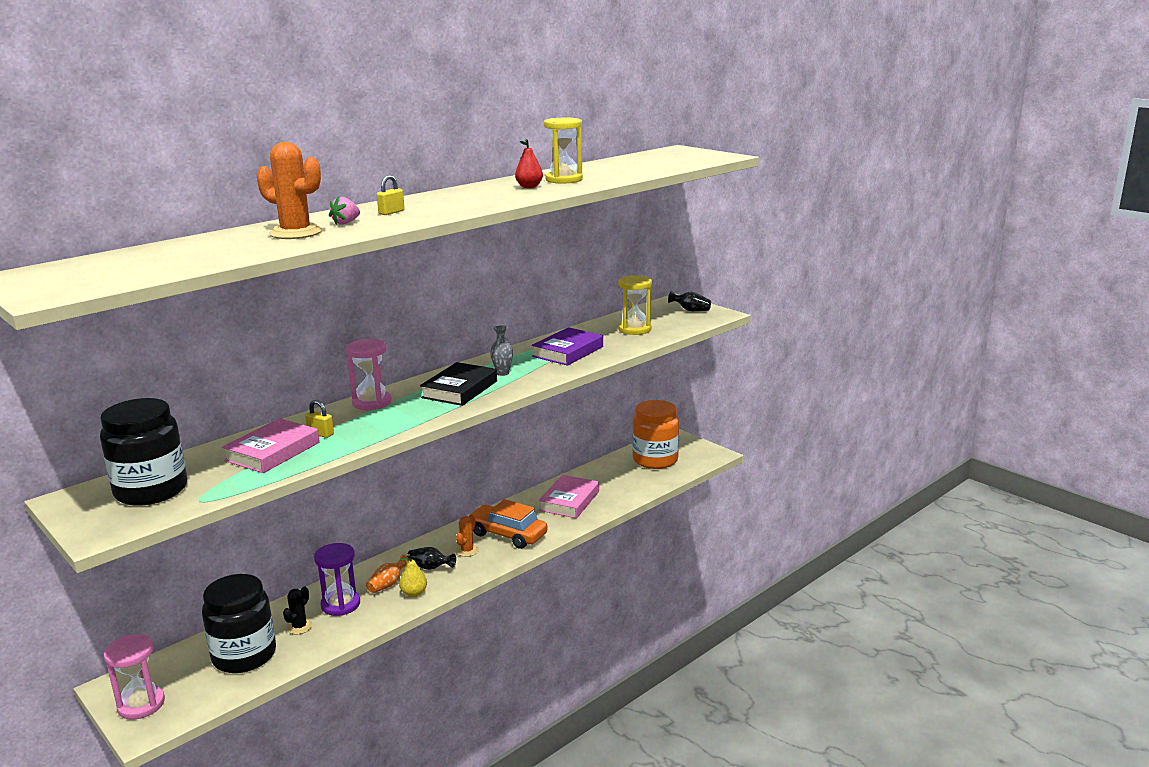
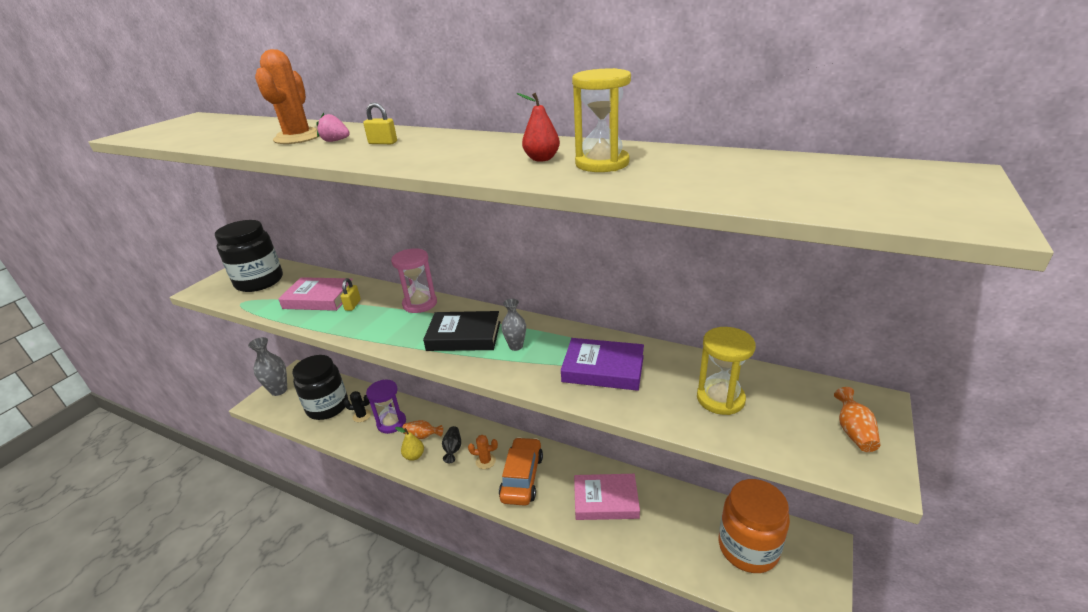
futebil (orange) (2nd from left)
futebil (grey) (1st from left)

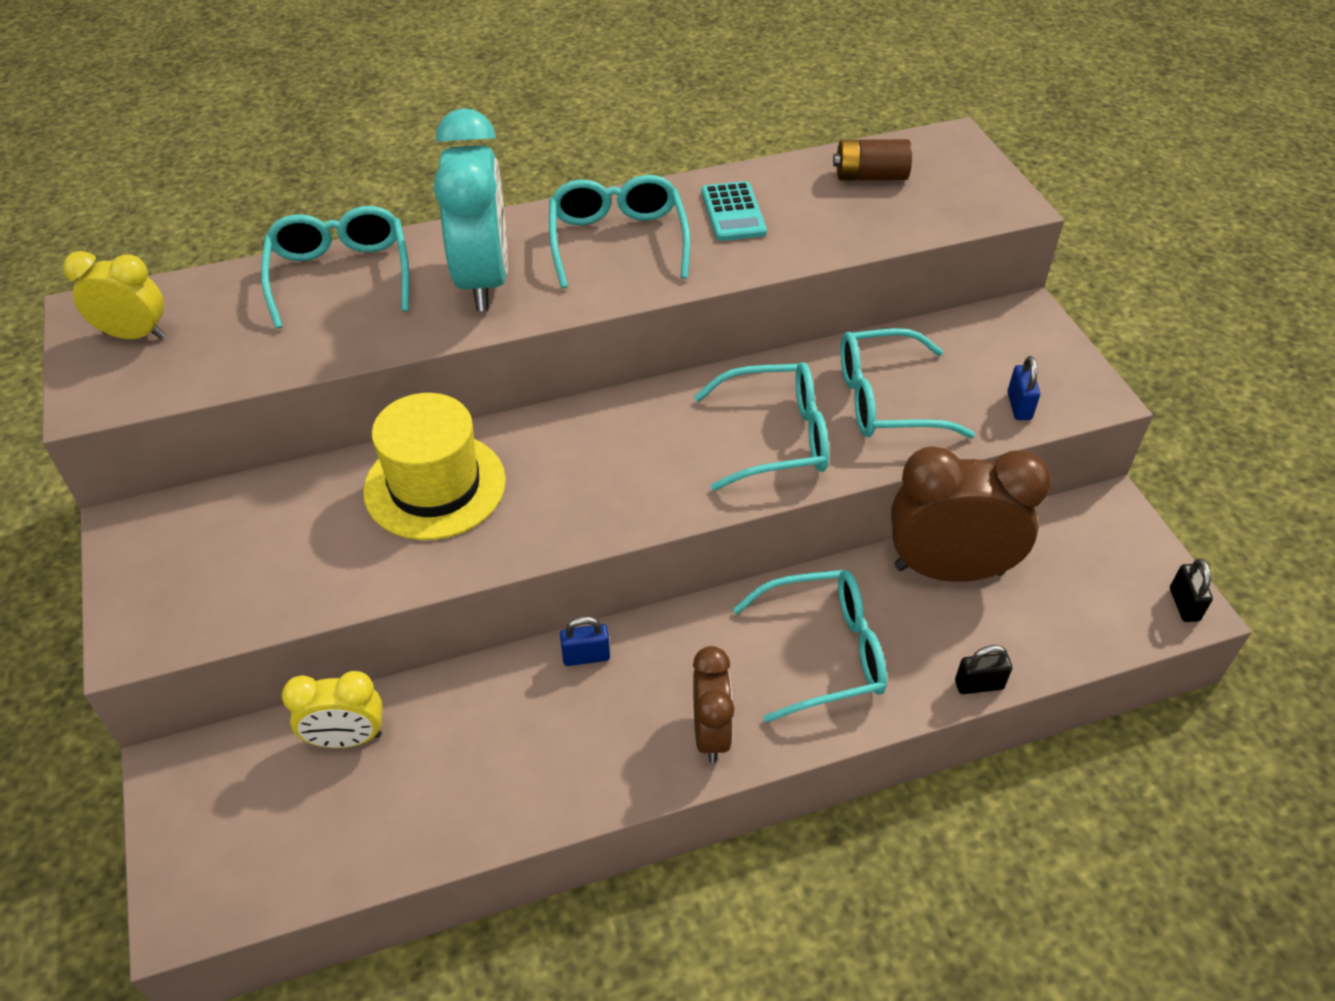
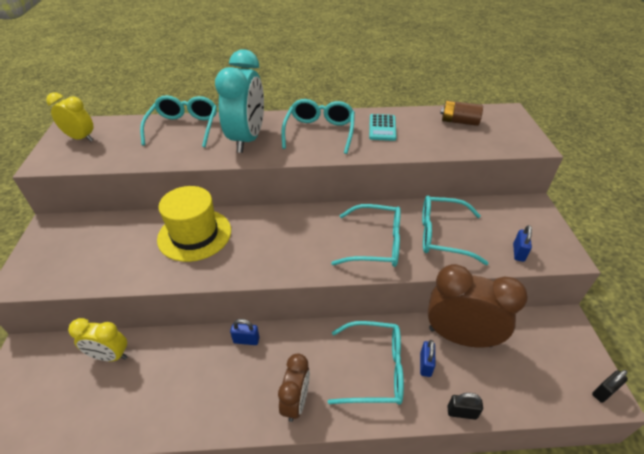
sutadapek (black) (2nd from left)
sutadapek (blue) (2nd from left)

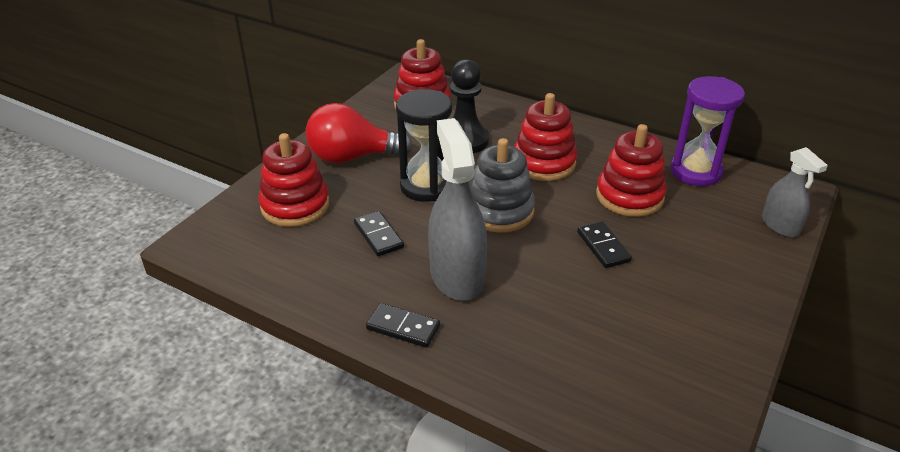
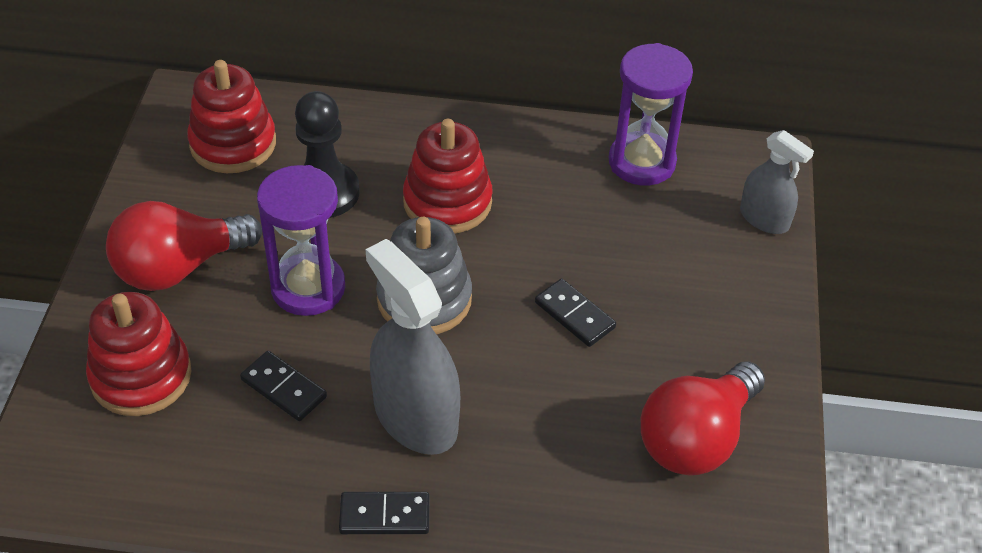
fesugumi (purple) (1st from left)
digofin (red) (4th from left in the first image)
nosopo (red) (2nd from left)

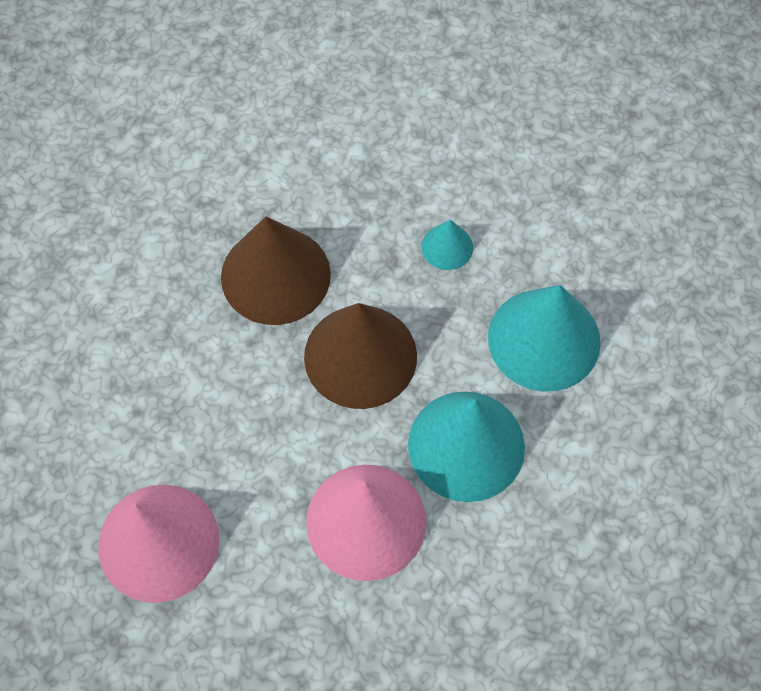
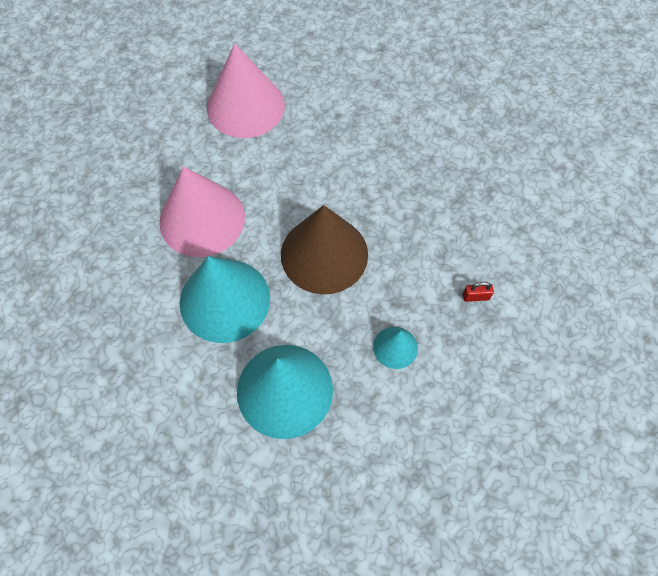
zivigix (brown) (1st from left in the first image)
sutadapek (red)

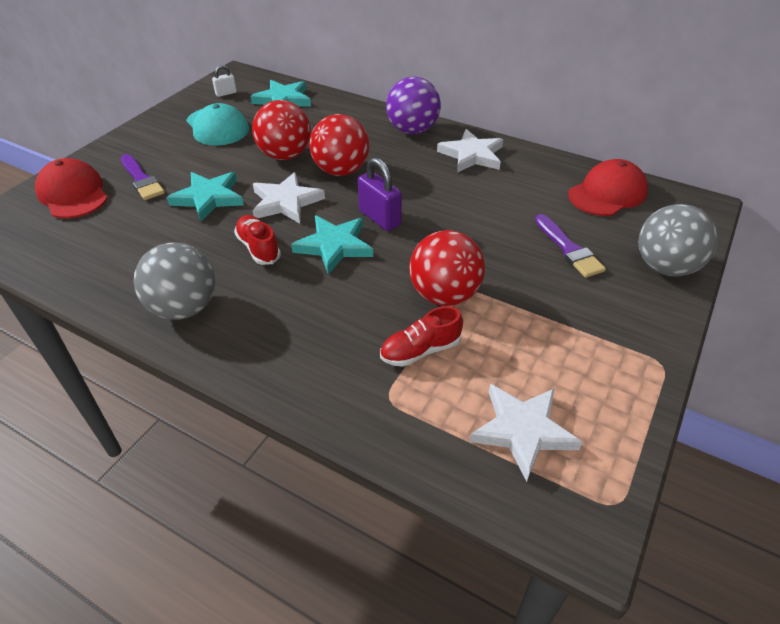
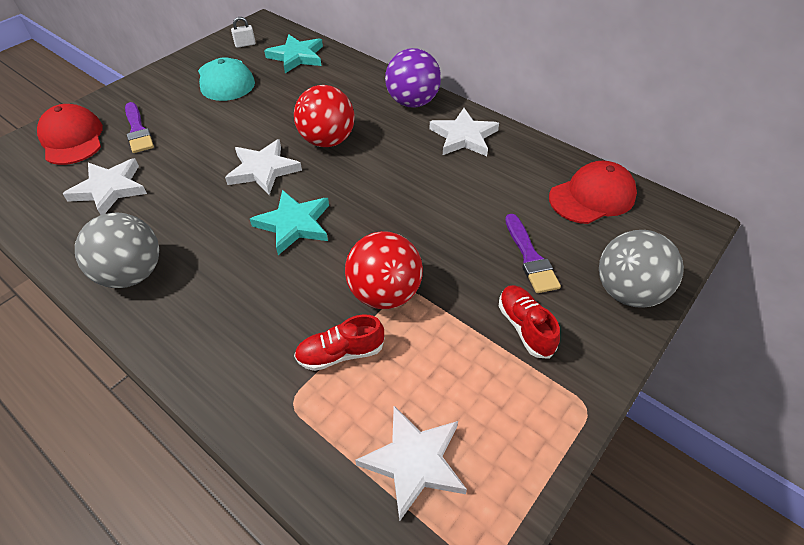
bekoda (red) (1st from left in the first image)
sutadapek (purple)
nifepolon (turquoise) (1st from left in the first image)
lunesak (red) (2nd from left)
nifepolon (white) (1st from left)

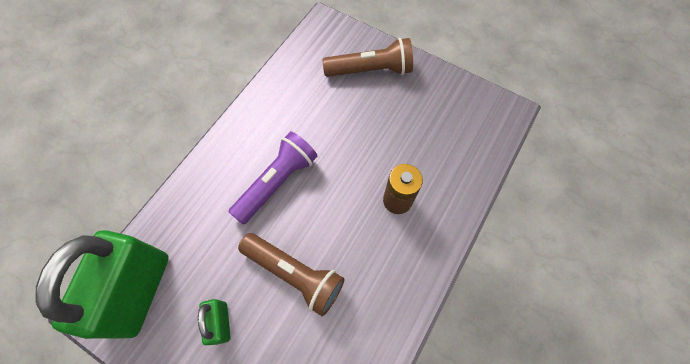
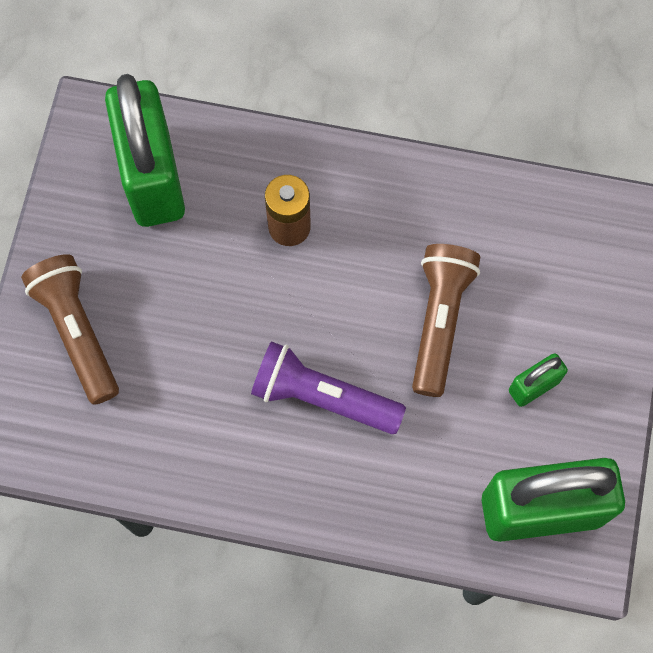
sutadapek (green) (1st from left)

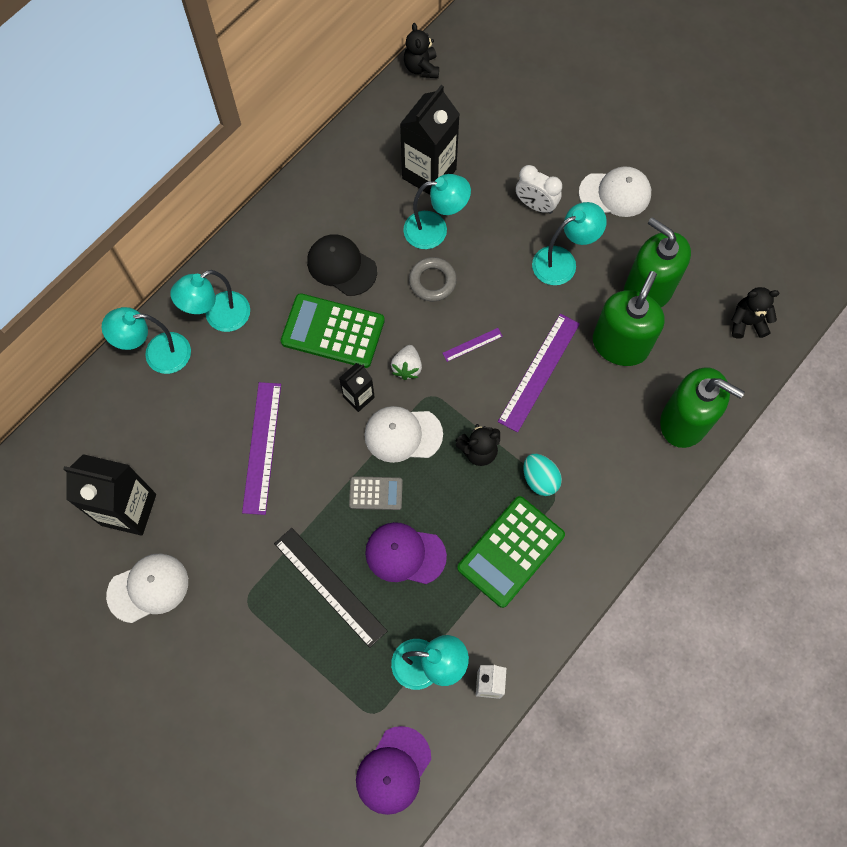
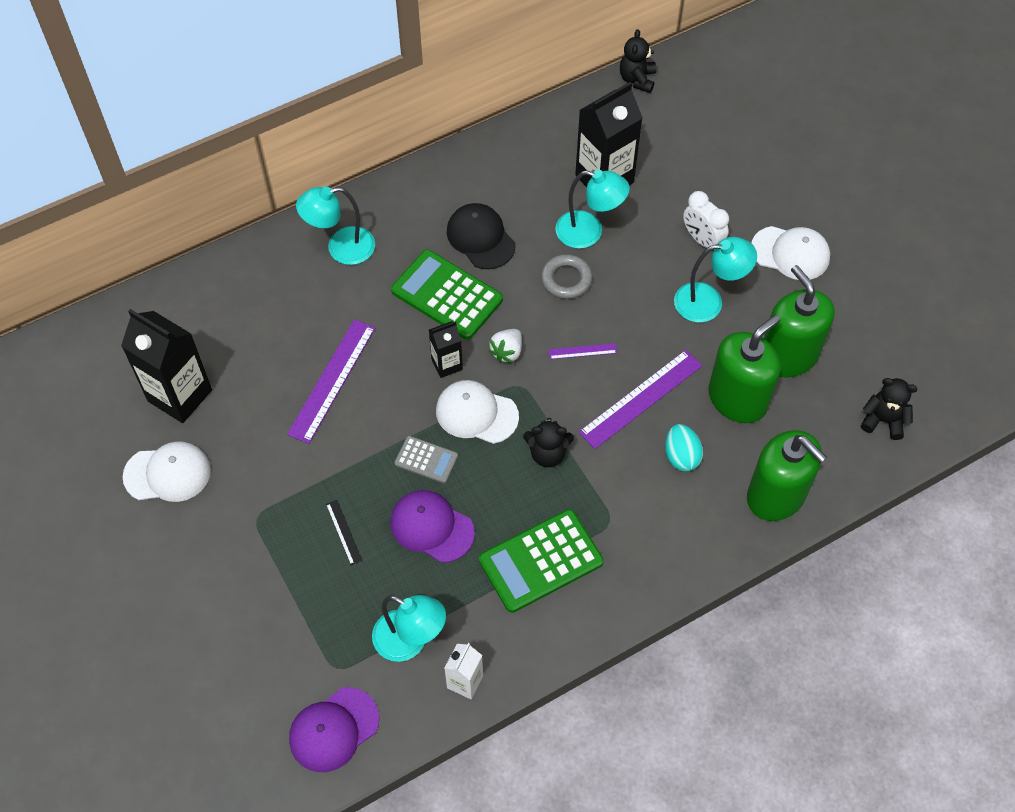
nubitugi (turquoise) (1st from left in the first image)
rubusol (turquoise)
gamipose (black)

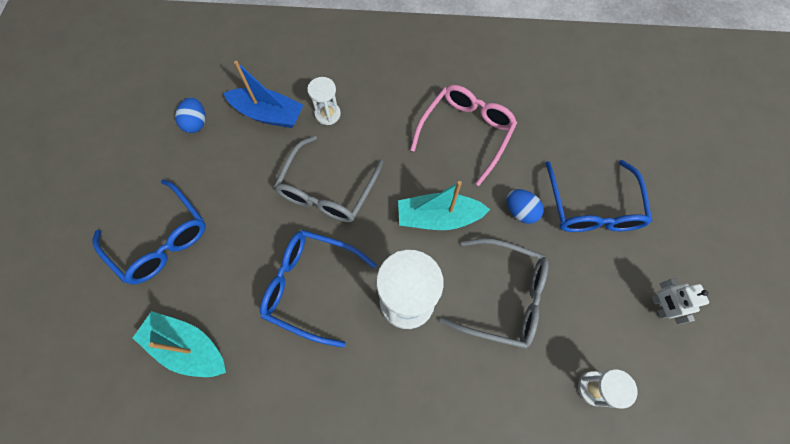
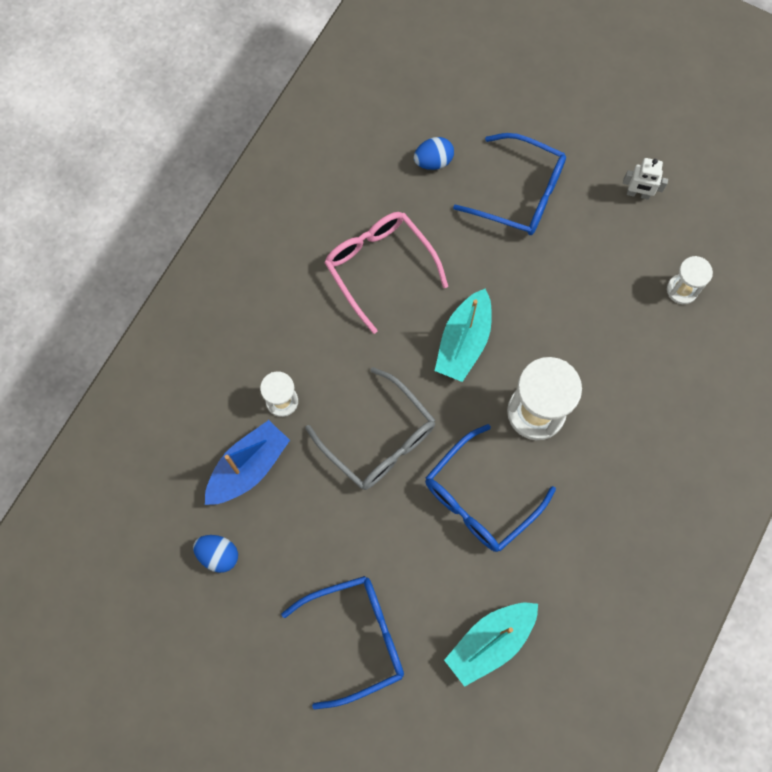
rubusol (blue) (2nd from left)
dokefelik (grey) (2nd from left in the first image)

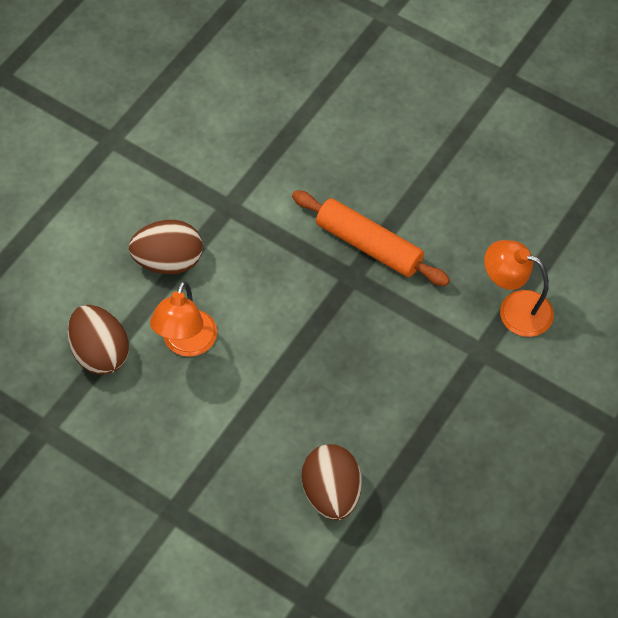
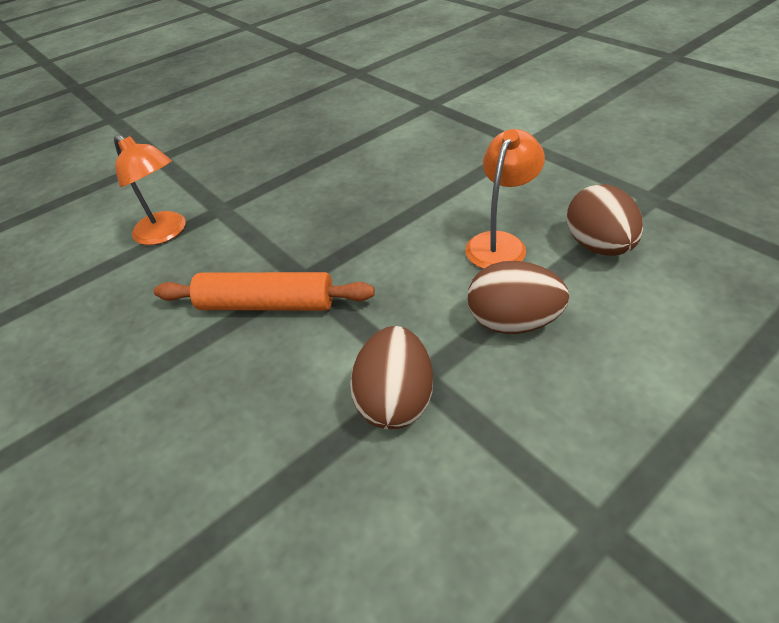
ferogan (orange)
rubusol (brown) (1st from left)

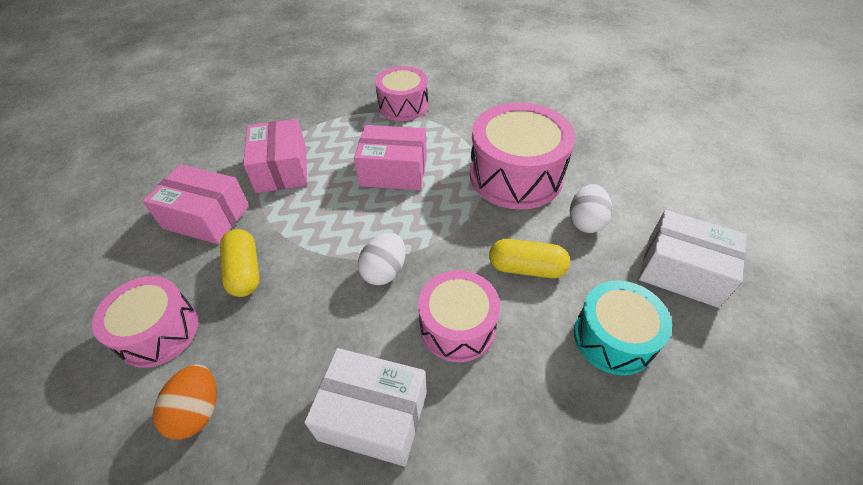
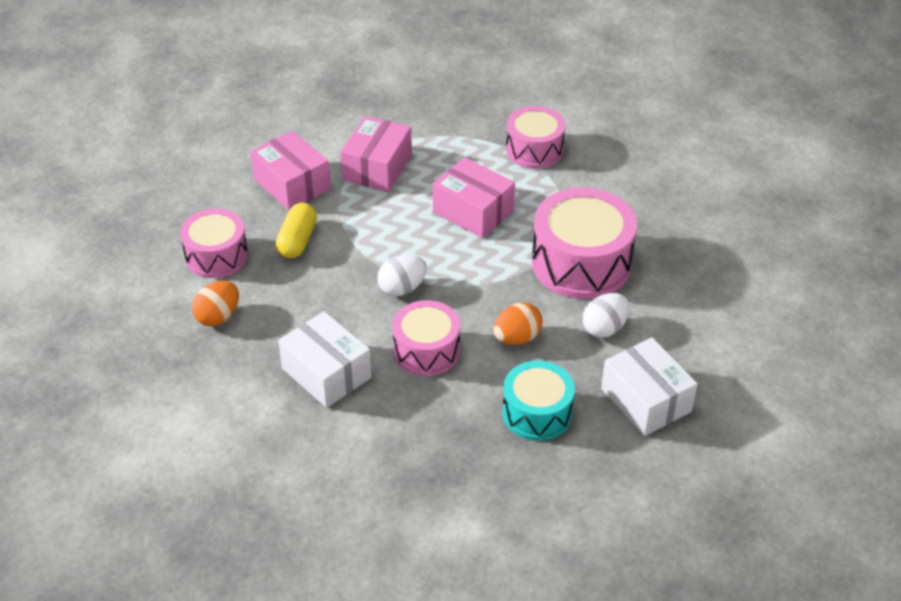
rubusol (orange) (2nd from left)

